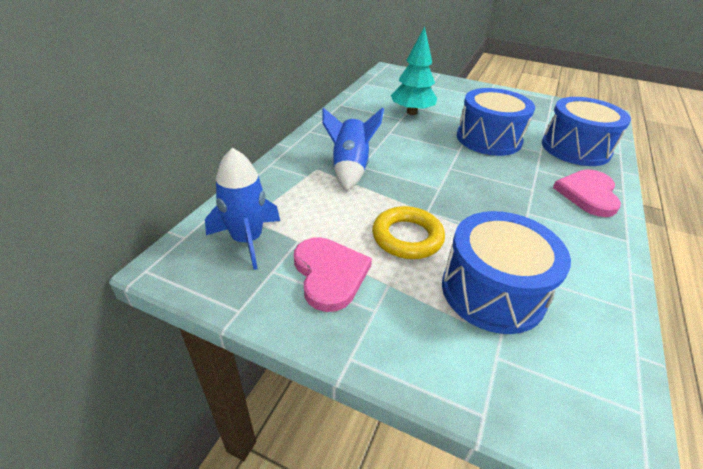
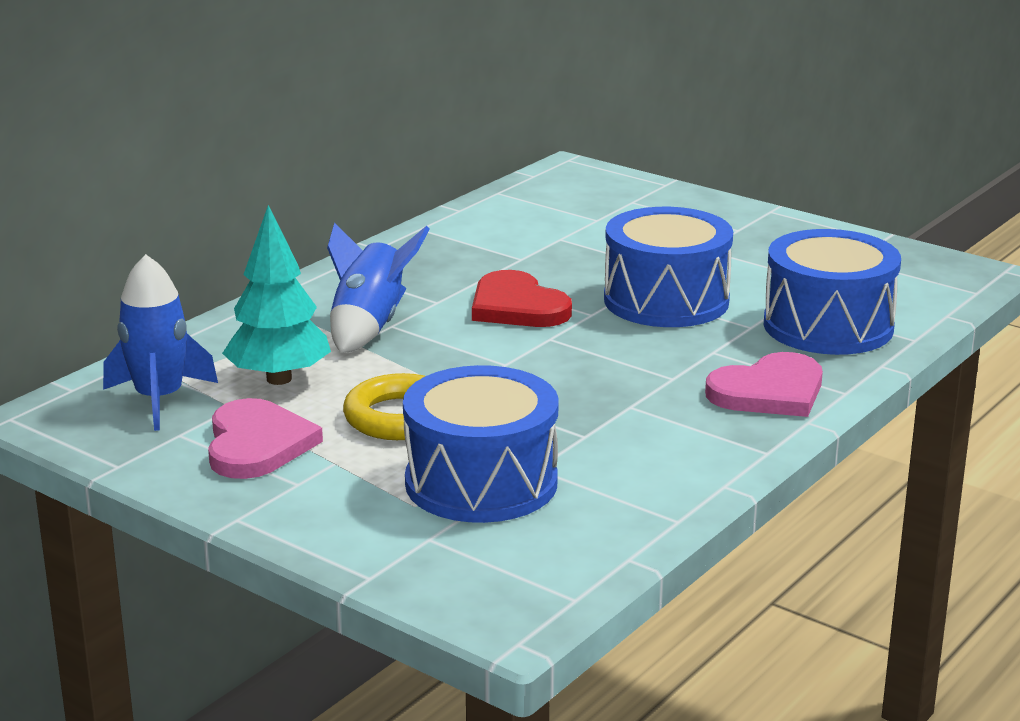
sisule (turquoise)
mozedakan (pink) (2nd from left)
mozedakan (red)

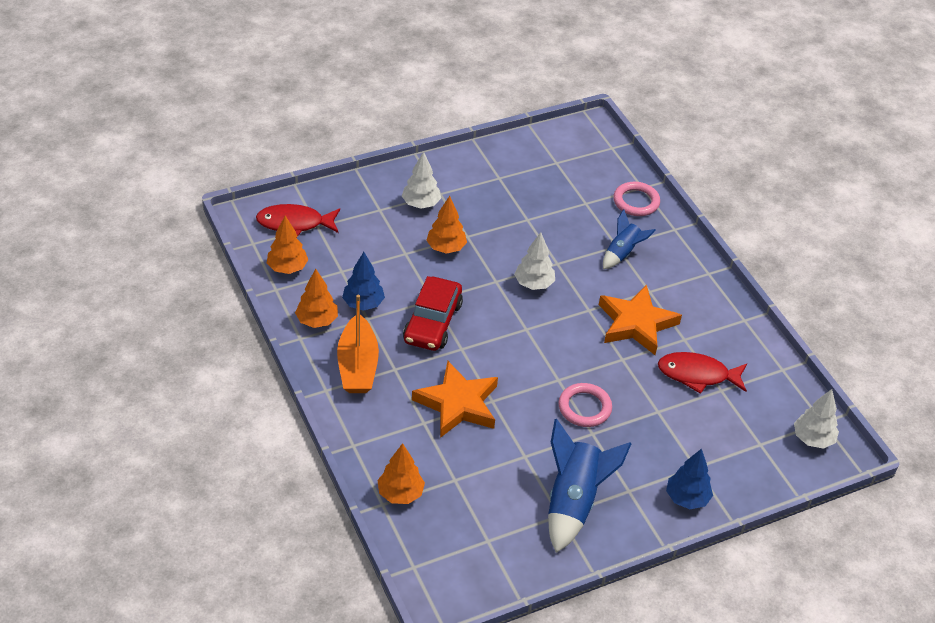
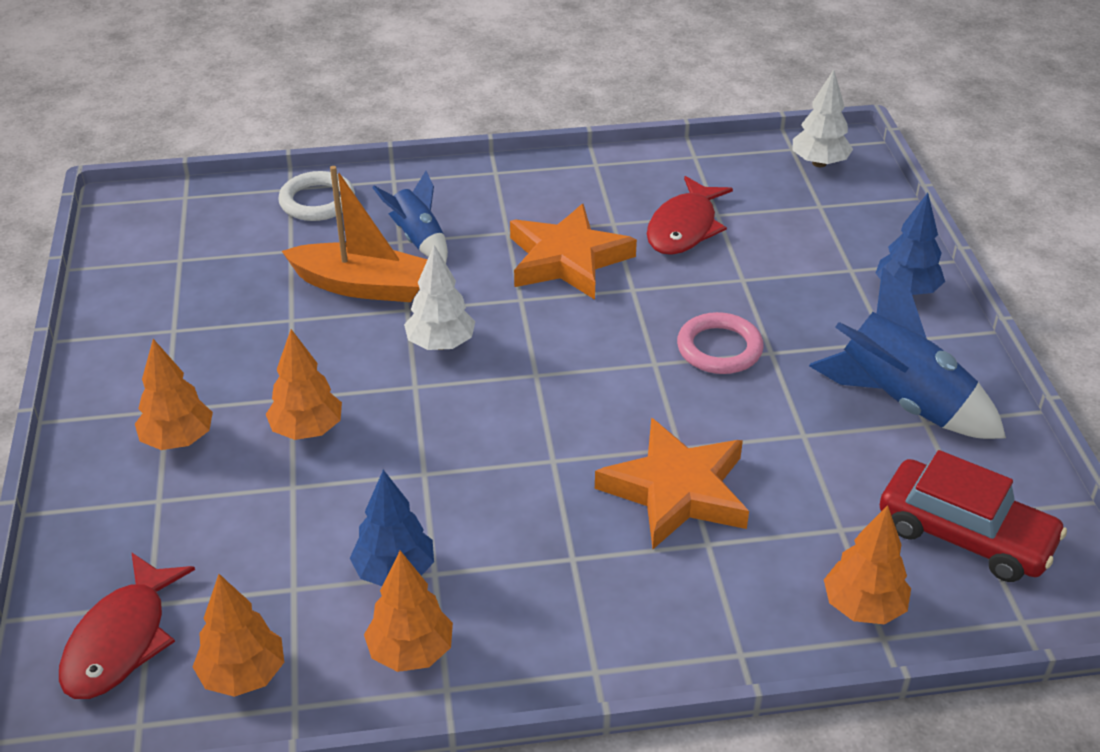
sisule (orange) (1st from left)
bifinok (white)
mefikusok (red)
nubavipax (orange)

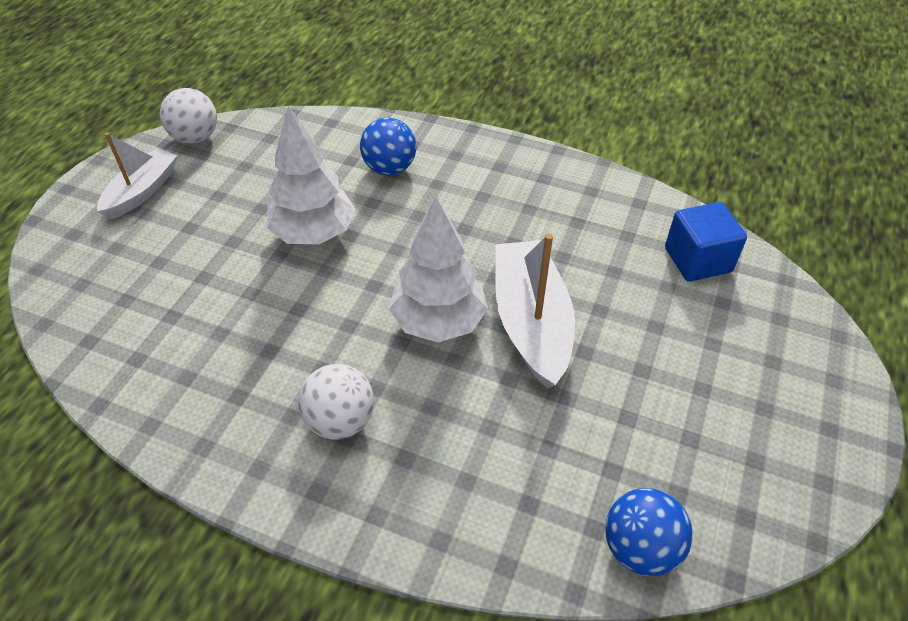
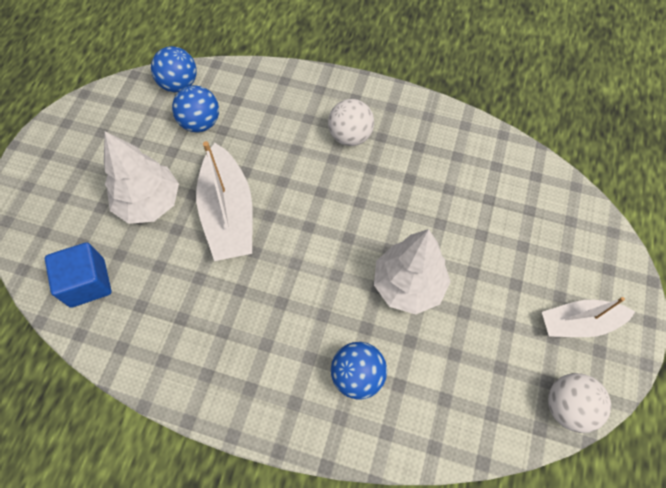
nubavipax (white) (2nd from left)
sisule (white) (1st from left)
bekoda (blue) (2nd from left)

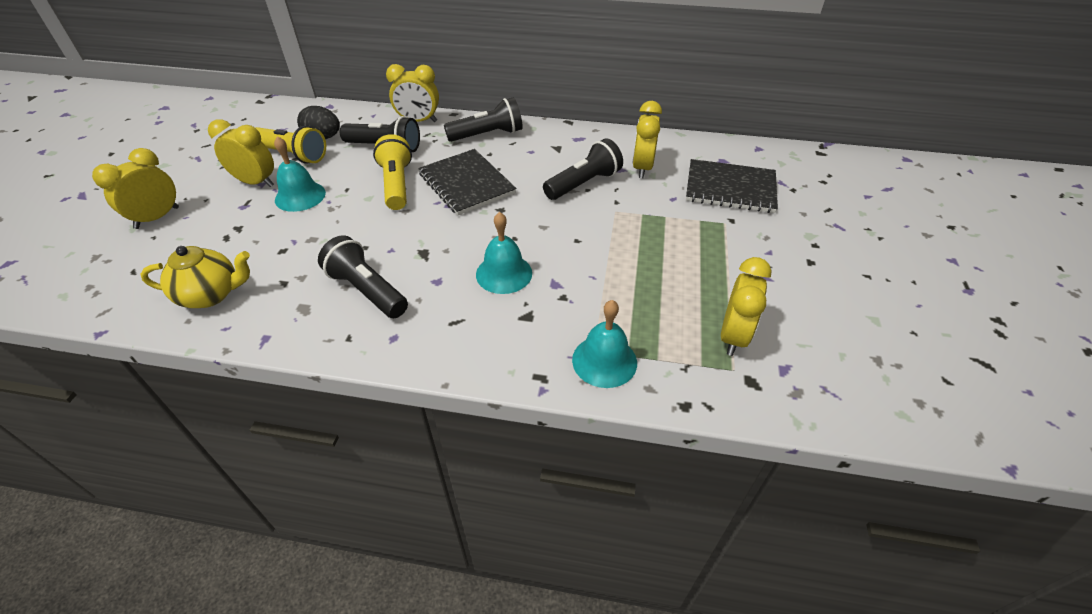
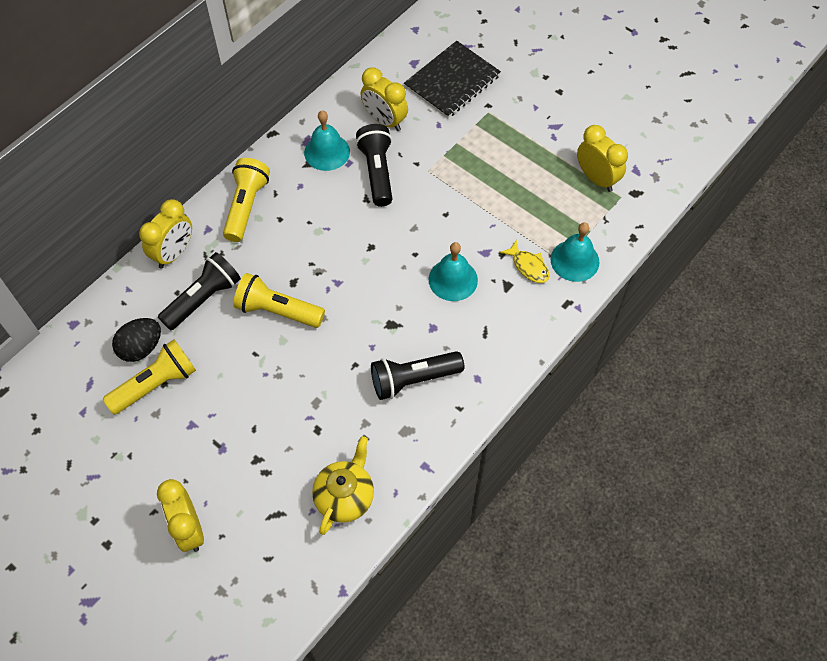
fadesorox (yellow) (2nd from left)
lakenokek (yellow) (2nd from left in the first image)
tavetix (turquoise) (1st from left)
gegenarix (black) (1st from left in the first image)
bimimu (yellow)

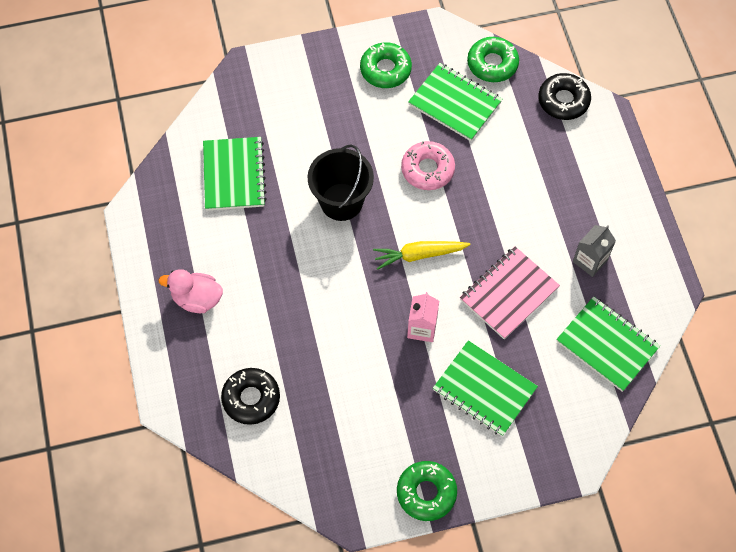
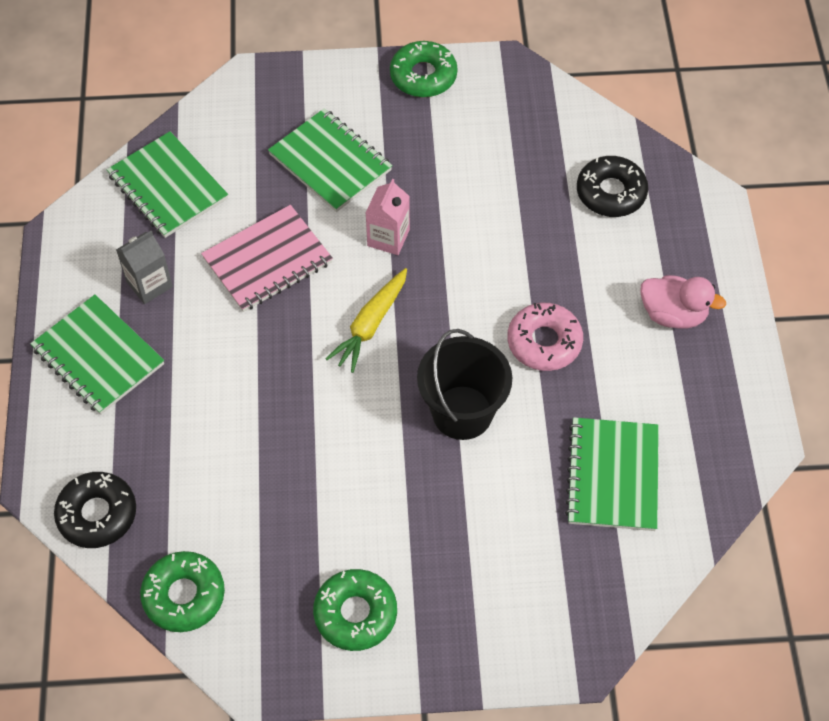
gegenarix (green) (1st from left)
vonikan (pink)
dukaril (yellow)

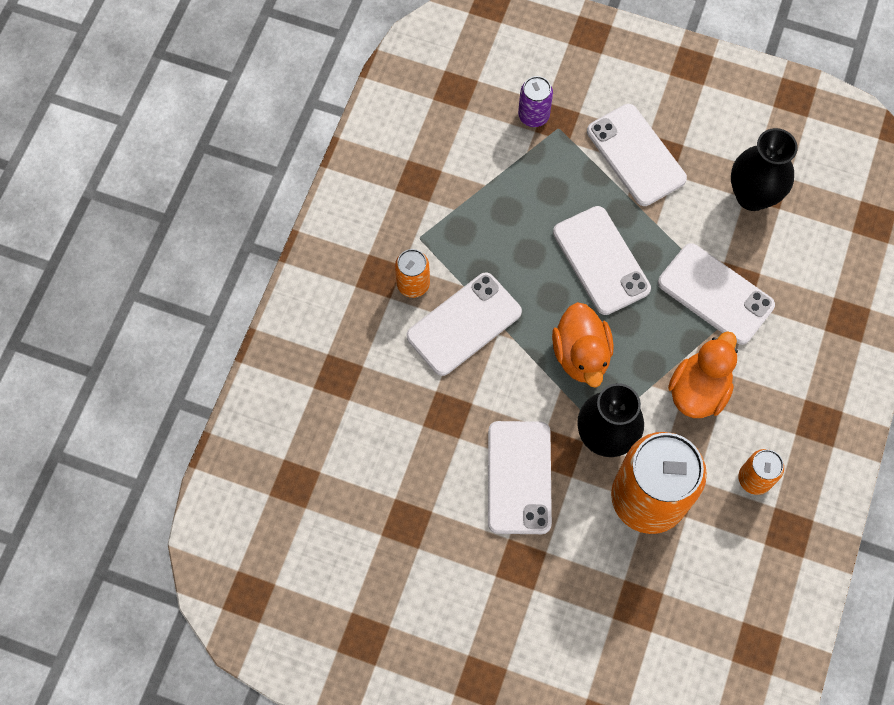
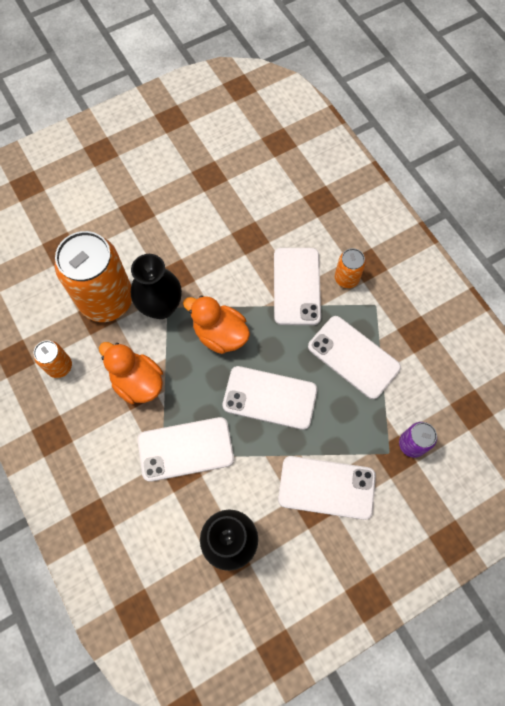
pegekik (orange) (1st from left)
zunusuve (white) (5th from left)

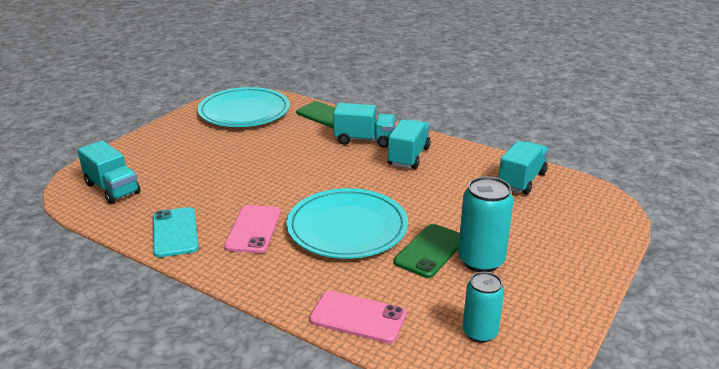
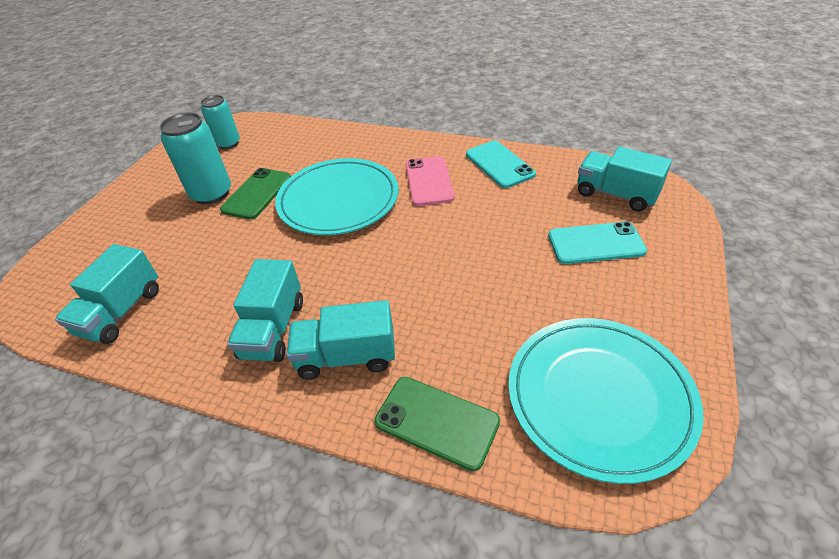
zunusuve (pink) (2nd from left in the first image)
zunusuve (turquoise) (2nd from left)

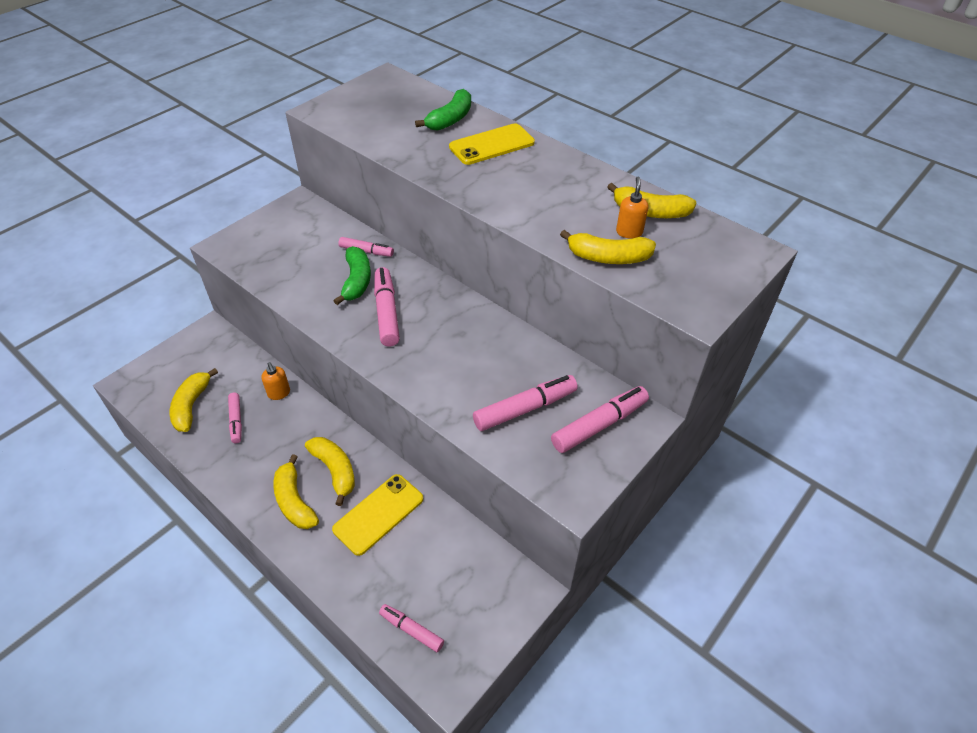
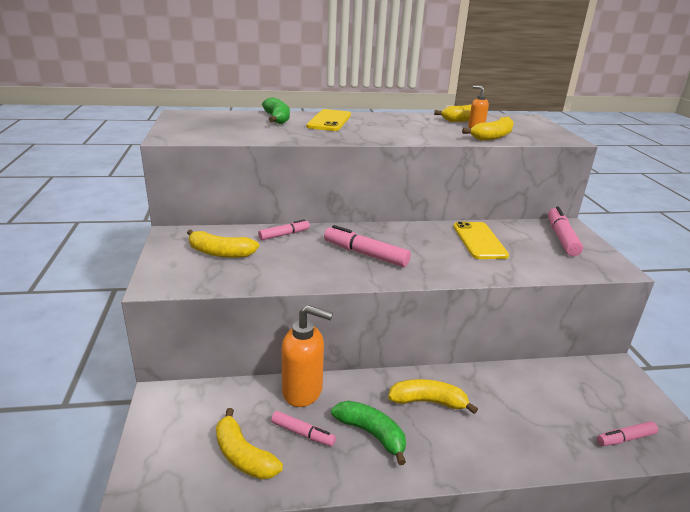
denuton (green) (2nd from left)
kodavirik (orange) (1st from left)
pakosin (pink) (5th from left in the first image)
denuton (yellow) (1st from left)
zunusuve (yellow) (2nd from left)

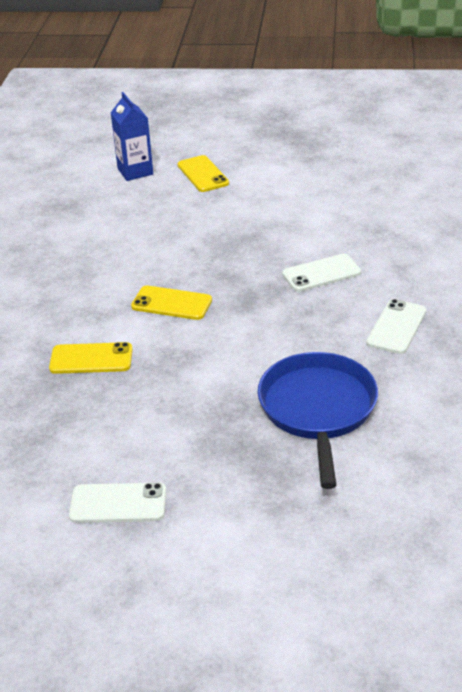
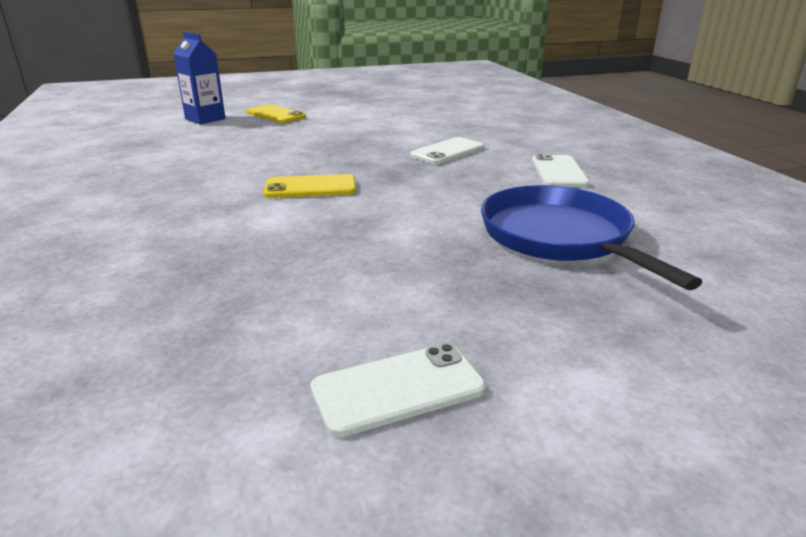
zunusuve (yellow) (1st from left in the first image)

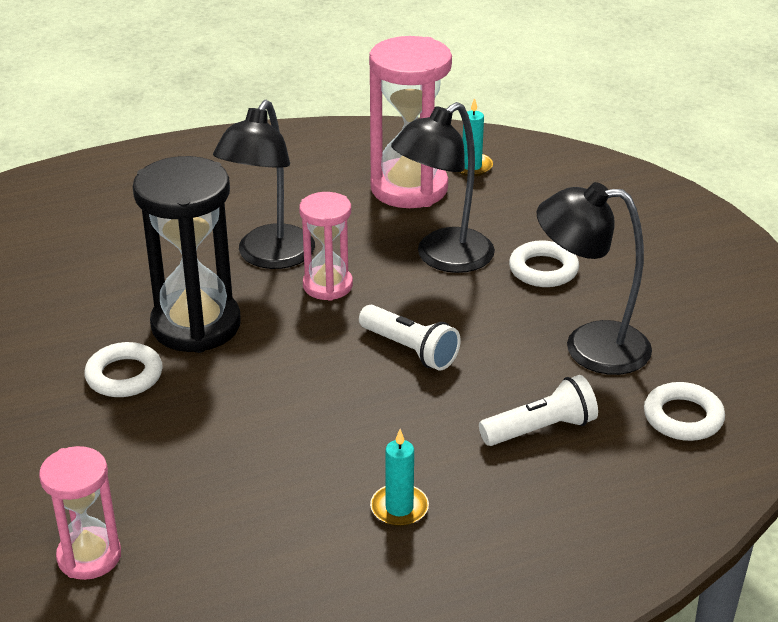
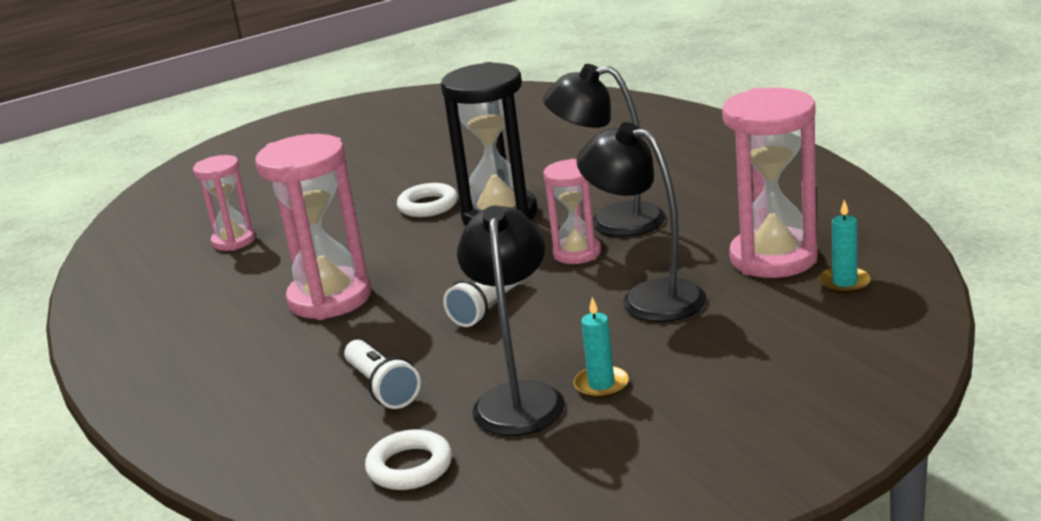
bifinok (white) (2nd from left in the first image)
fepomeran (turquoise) (1st from left)
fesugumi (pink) (2nd from left)

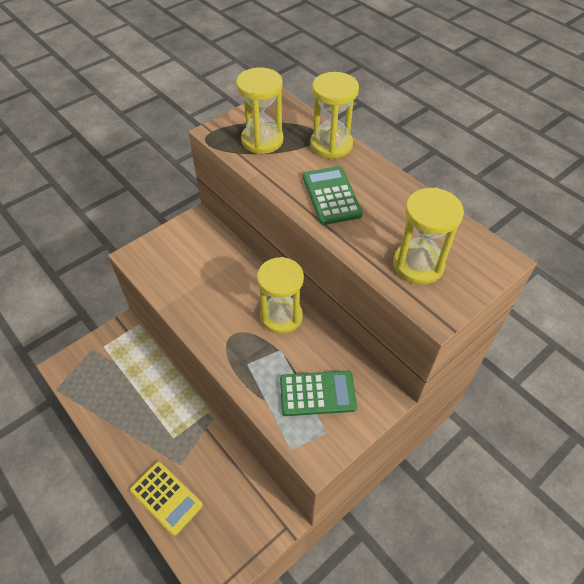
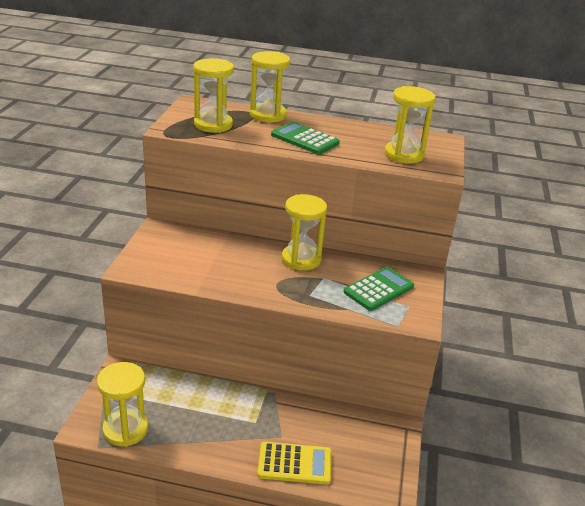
fesugumi (yellow) (1st from left)

